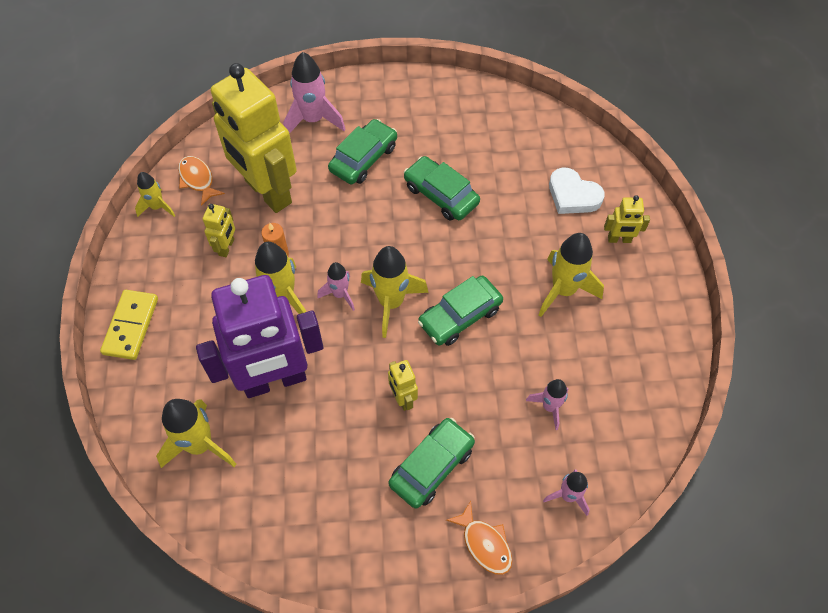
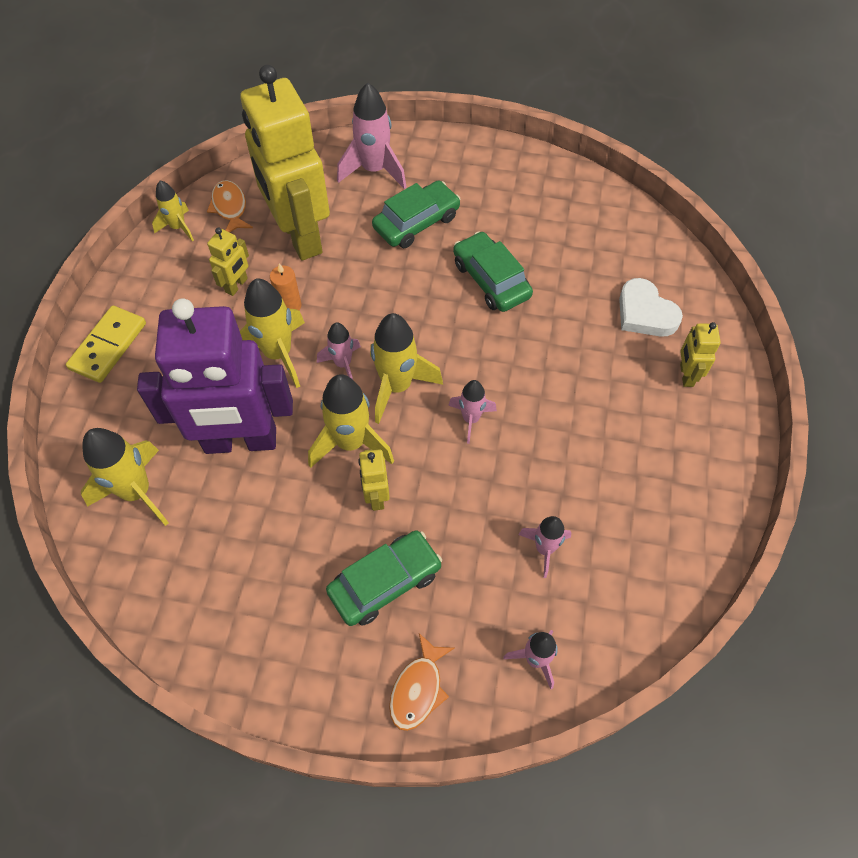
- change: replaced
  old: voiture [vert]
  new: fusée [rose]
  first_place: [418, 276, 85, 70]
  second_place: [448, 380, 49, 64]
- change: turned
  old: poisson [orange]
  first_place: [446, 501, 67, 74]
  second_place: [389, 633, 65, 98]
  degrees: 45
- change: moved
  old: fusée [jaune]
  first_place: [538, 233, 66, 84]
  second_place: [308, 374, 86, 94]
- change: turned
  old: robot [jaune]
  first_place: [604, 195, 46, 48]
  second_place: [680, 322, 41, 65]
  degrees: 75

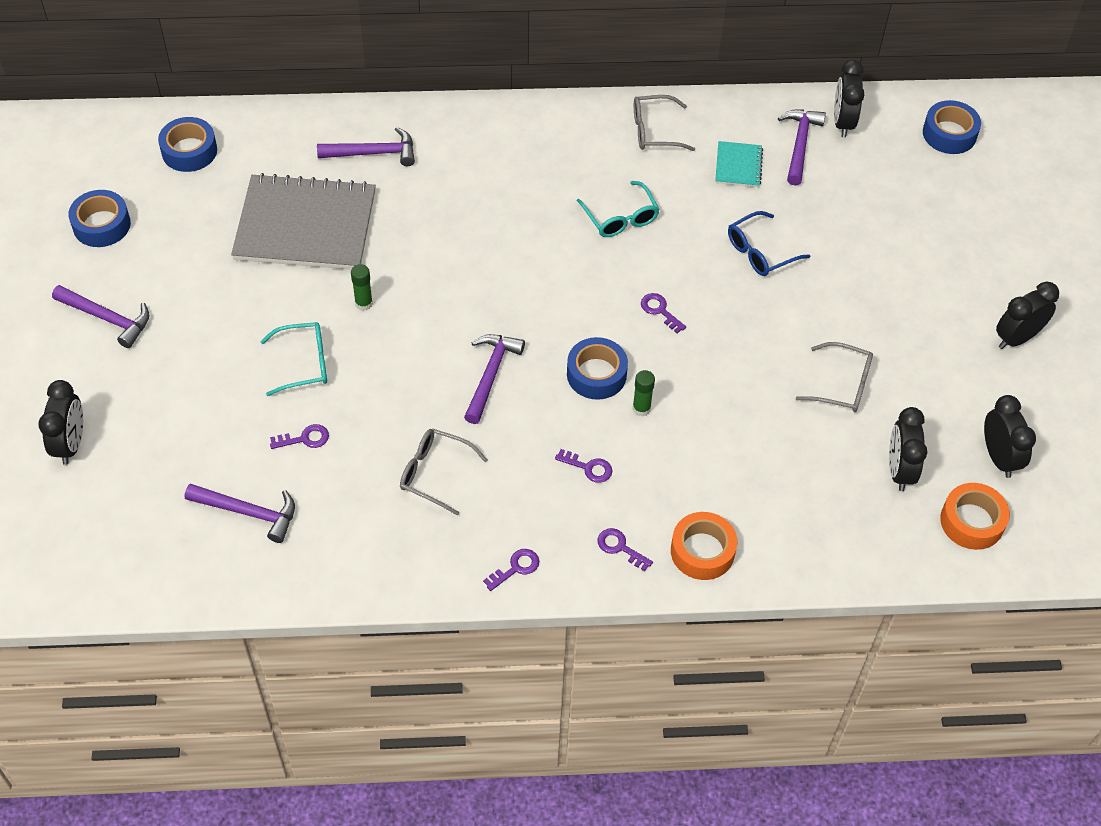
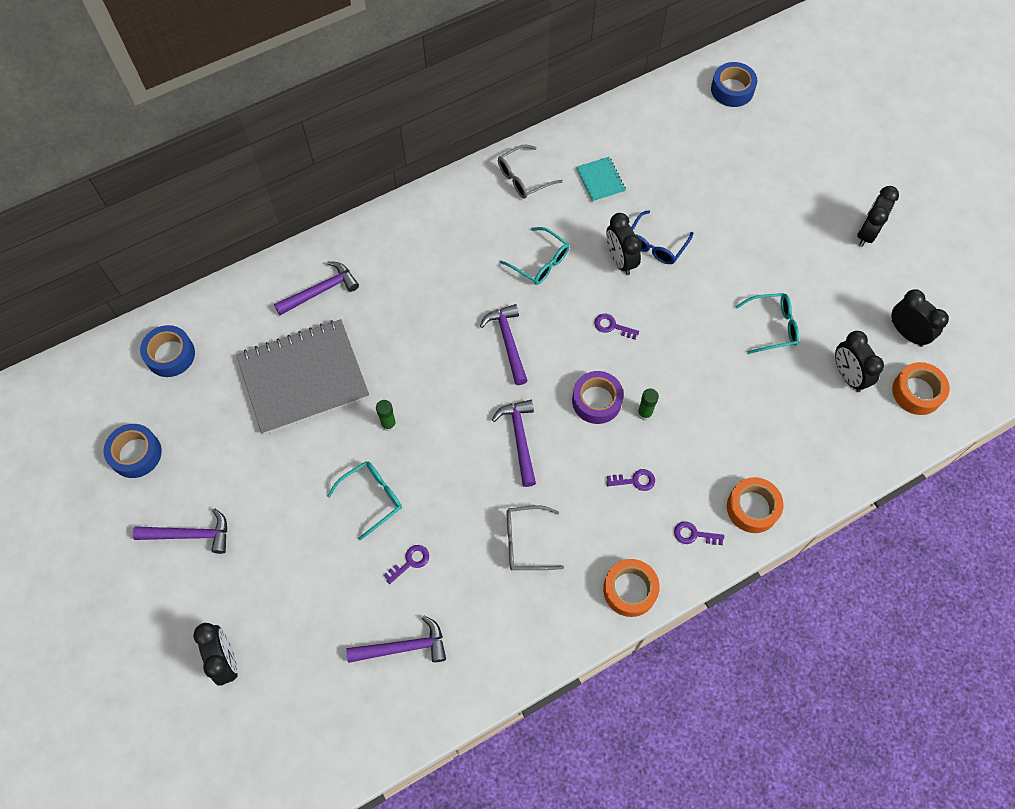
- change: replaced
  old: clé [violet]
  new: ruban adhésif [orange]
  first_place: [483, 549, 56, 42]
  second_place: [603, 559, 57, 58]
- change: recoloured
  old: ruban adhésif [bleu]
  new: ruban adhésif [violet]
  first_place: [567, 337, 61, 63]
  second_place: [572, 371, 52, 53]
- change: moved
  old: marteau [violet]
  first_place: [778, 110, 48, 75]
  second_place: [480, 304, 48, 81]
- change: recoloured
  old: lunettes [gris]
  new: lunettes [turquoise]
  first_place: [796, 342, 77, 70]
  second_place: [736, 293, 63, 61]
- change: moved
  old: réveil [noir]
  first_place: [834, 60, 30, 78]
  second_place: [606, 213, 36, 62]

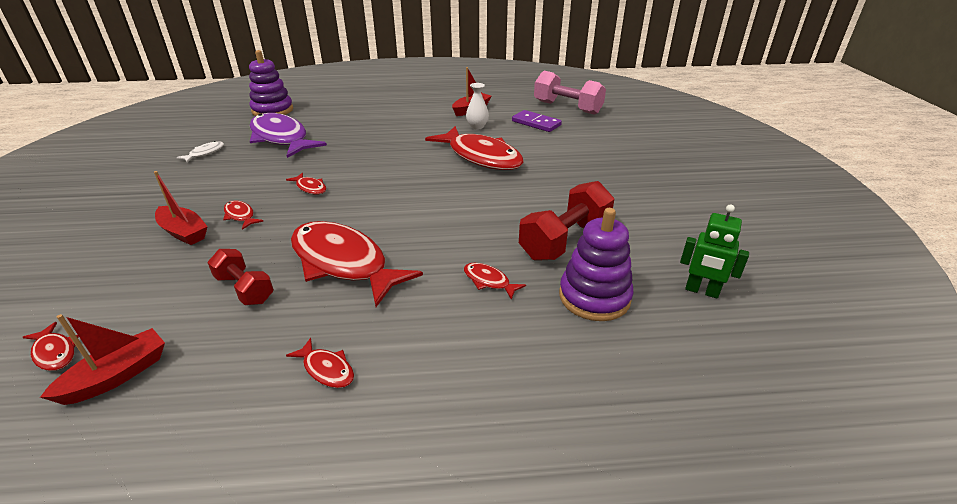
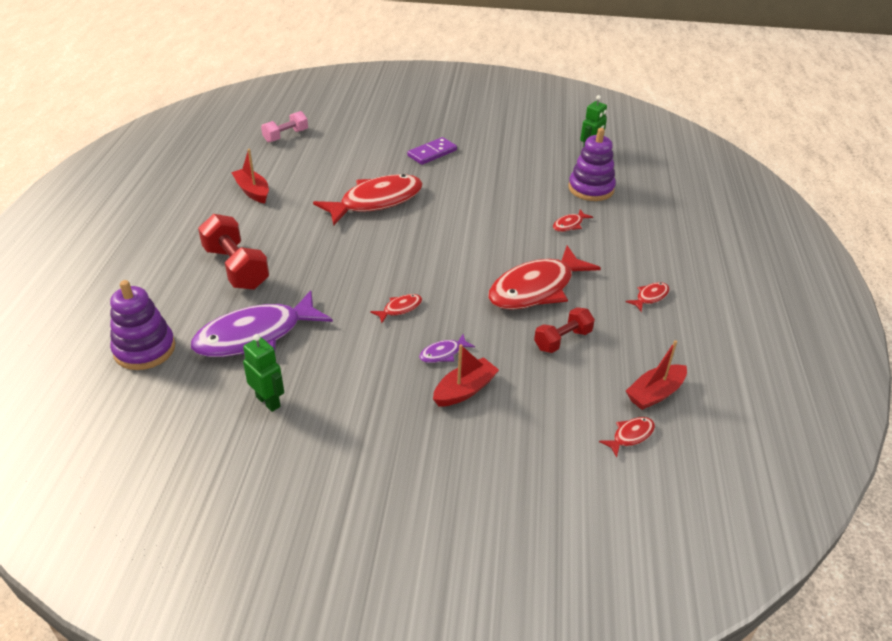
- change: turned
  old: bateau [rouge]
  first_place: [40, 314, 125, 91]
  second_place: [626, 340, 61, 70]
  degrees: -90
- change: replaced
  old: poisson [blanc]
  new: robot [vert]
  first_place: [176, 141, 48, 21]
  second_place: [243, 334, 41, 78]
- change: recoloured
  old: poisson [rouge]
  new: poisson [violet]
  first_place: [223, 201, 41, 29]
  second_place: [419, 334, 56, 29]
- change: removed
  old: vase [blanc]
  first_place: [466, 83, 23, 46]
- change: moved
  old: domino [violet]
  first_place: [512, 110, 50, 22]
  second_place: [407, 137, 50, 28]
- change: moved
  old: haltère [rouge]
  first_place: [519, 181, 95, 80]
  second_place: [198, 214, 71, 76]
- change: resized
  old: haltère [rose]
  first_place: [534, 71, 72, 44]
  second_place: [261, 111, 47, 31]
  factor: 0.62

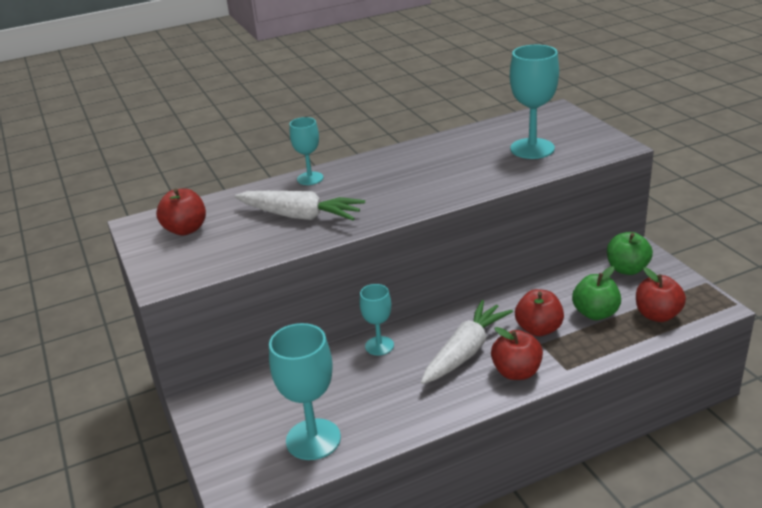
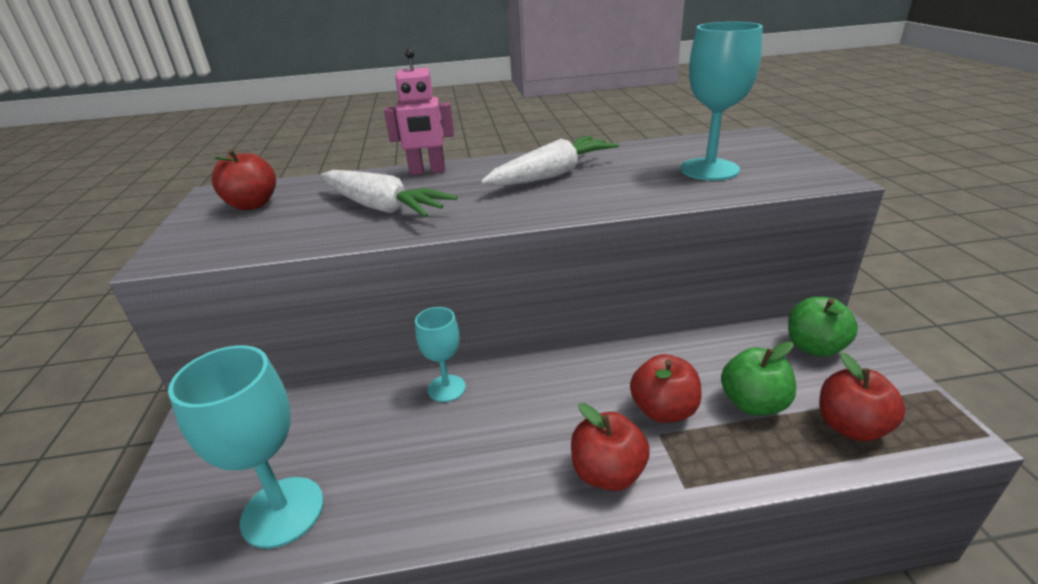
- change: replaced
  old: verre à pied [turquoise]
  new: robot [rose]
  first_place: [290, 117, 33, 68]
  second_place: [384, 49, 70, 126]
- change: moved
  old: carotte [blanc]
  first_place: [421, 300, 92, 84]
  second_place: [481, 136, 138, 50]

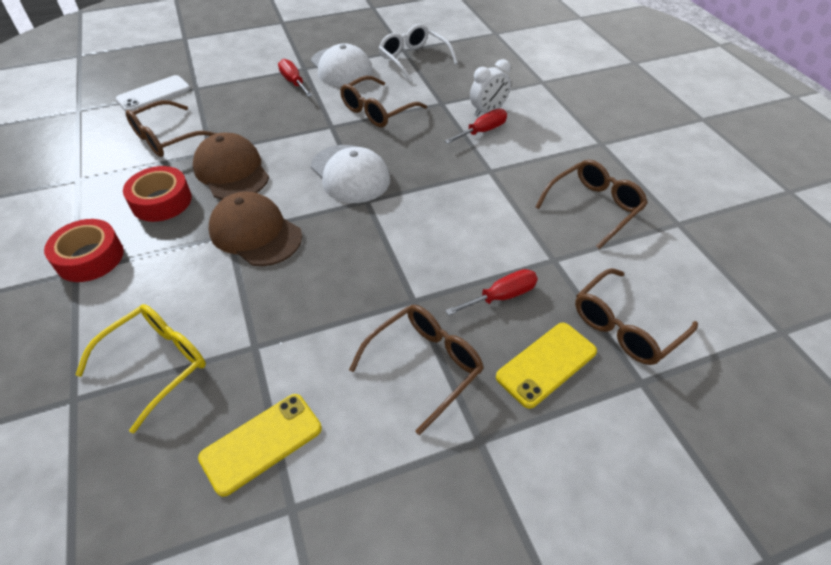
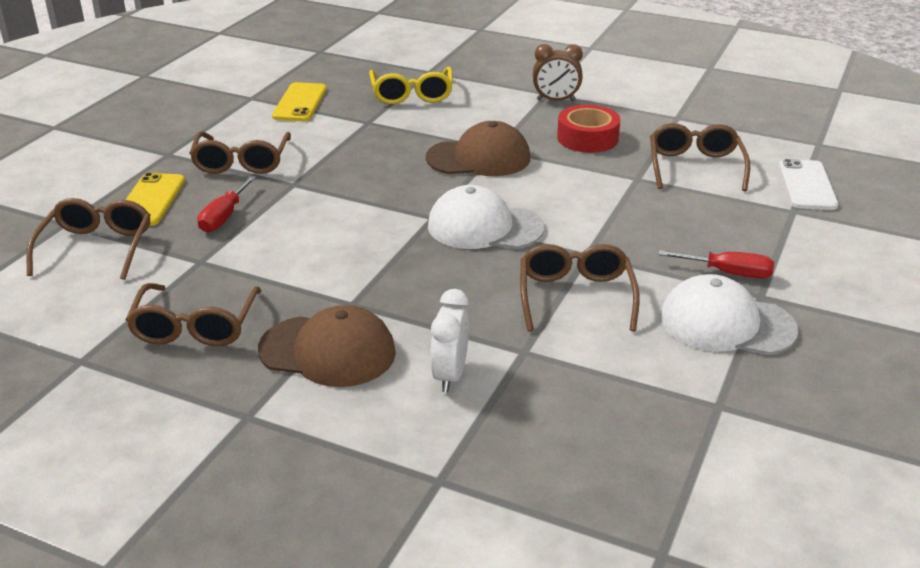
- change: replaced
  old: ruban adhésif [rouge]
  new: réveil [marron]
  first_place: [44, 219, 80, 63]
  second_place: [533, 44, 50, 57]
- change: moved
  old: casquette [marron]
  first_place: [193, 133, 76, 67]
  second_place: [258, 305, 138, 82]
- change: removed
  old: lunettes [blanc]
  first_place: [379, 24, 79, 59]
- change: removed
  old: tournevis [rouge]
  first_place: [444, 109, 63, 35]

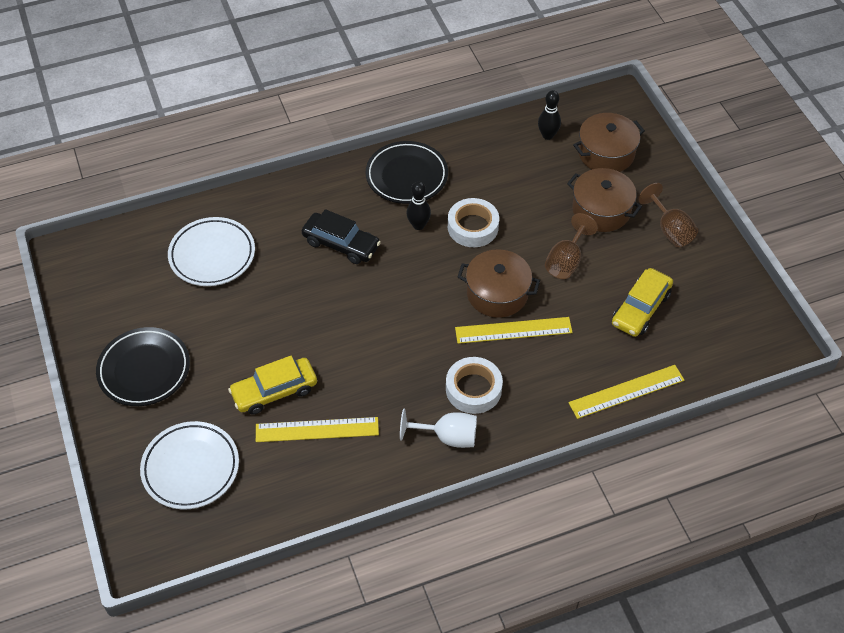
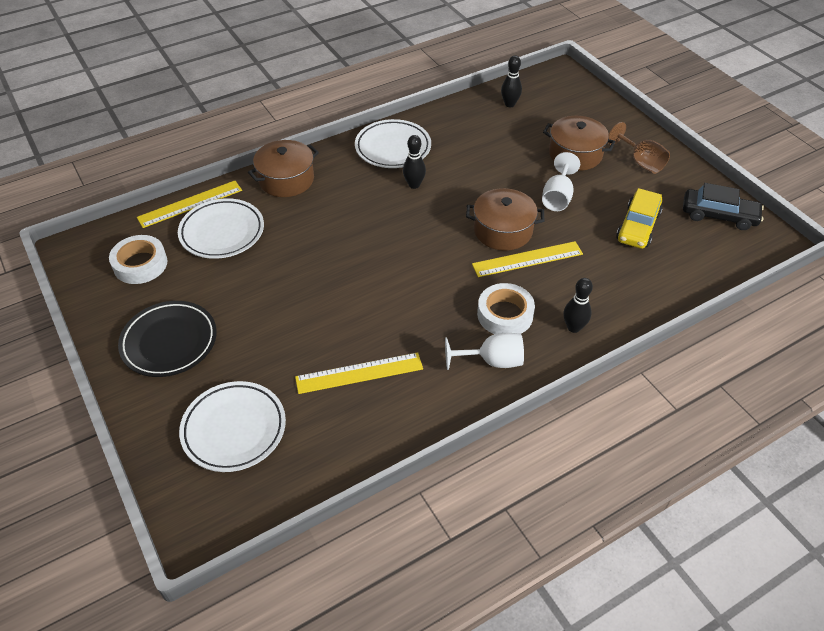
- change: removed
  old: voiture [jaune]
  first_place: [228, 356, 89, 59]
- change: moved
  old: voiture [noir]
  first_place: [302, 209, 79, 55]
  second_place: [683, 183, 81, 47]
- change: recoloured
  old: assiette [noir]
  new: assiette [blanc]
  first_place: [366, 141, 82, 63]
  second_place: [355, 119, 76, 49]
- change: moved
  old: ruban adhésif [blanc]
  first_place: [448, 198, 51, 49]
  second_place: [109, 235, 58, 49]
- change: recoloured
  old: verre à pied [marron]
  new: verre à pied [blanc]
  first_place: [545, 213, 53, 66]
  second_place: [542, 152, 38, 59]
- change: moved
  old: règle [jaune]
  first_place: [568, 365, 117, 54]
  second_place: [137, 181, 105, 47]
- change: moved
  old: marmite [marron]
  first_place: [573, 113, 72, 59]
  second_place: [248, 140, 71, 57]
- change: added
  new: quille [noir]
  second_place: [564, 278, 29, 55]

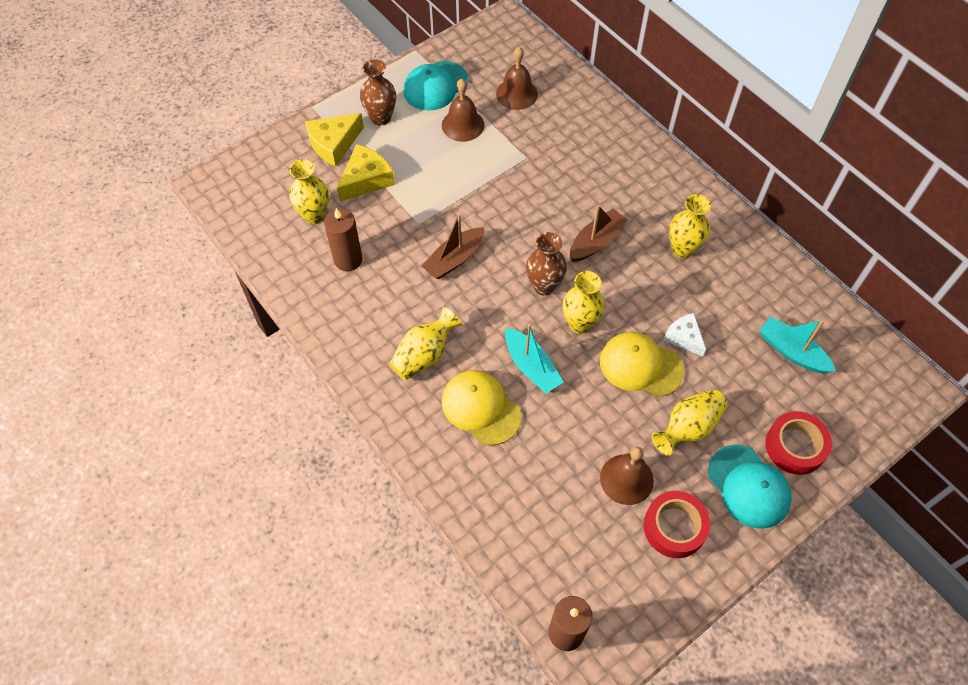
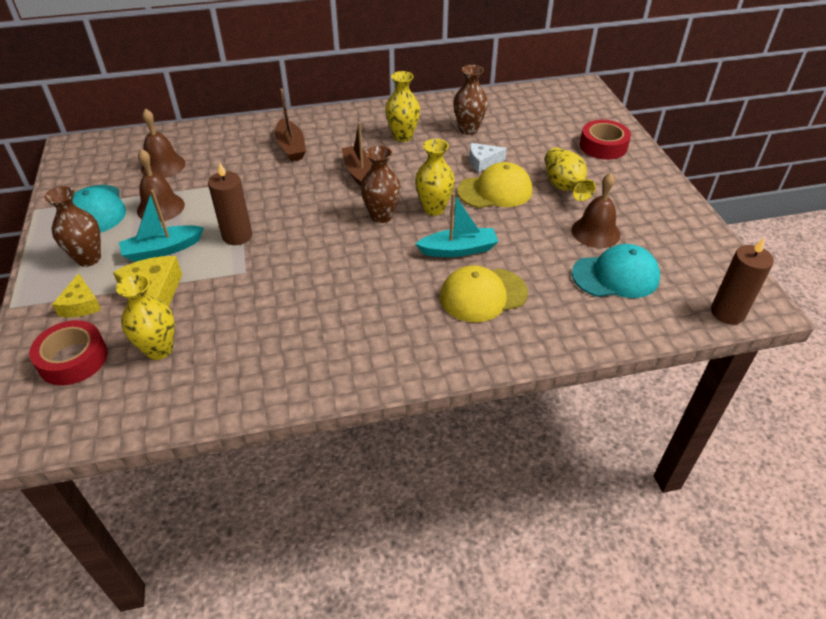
- change: resized
  old: fromage [jaune]
  first_place: [305, 113, 59, 54]
  second_place: [52, 273, 49, 44]
  factor: 0.66
- change: moved
  old: bougie [marron]
  first_place: [324, 208, 38, 63]
  second_place: [208, 163, 44, 82]
- change: removed
  old: vase [jaune]
  first_place: [389, 307, 73, 73]
- change: moved
  old: bateau [marron]
  first_place: [422, 213, 63, 66]
  second_place: [275, 89, 31, 72]
- change: turned
  old: casquette [jaune]
  first_place: [600, 332, 84, 65]
  second_place: [457, 162, 75, 46]
  degrees: -150
- change: moved
  old: ruban adhésif [rouge]
  first_place: [643, 491, 67, 67]
  second_place: [29, 320, 79, 65]
- change: moved
  old: casquette [turquoise]
  first_place: [708, 444, 84, 85]
  second_place: [572, 244, 88, 54]
- change: moved
  old: bateau [turquoise]
  first_place: [759, 317, 77, 56]
  second_place: [119, 190, 85, 72]
- change: added
  new: vase [marron]
  second_place: [453, 65, 35, 70]

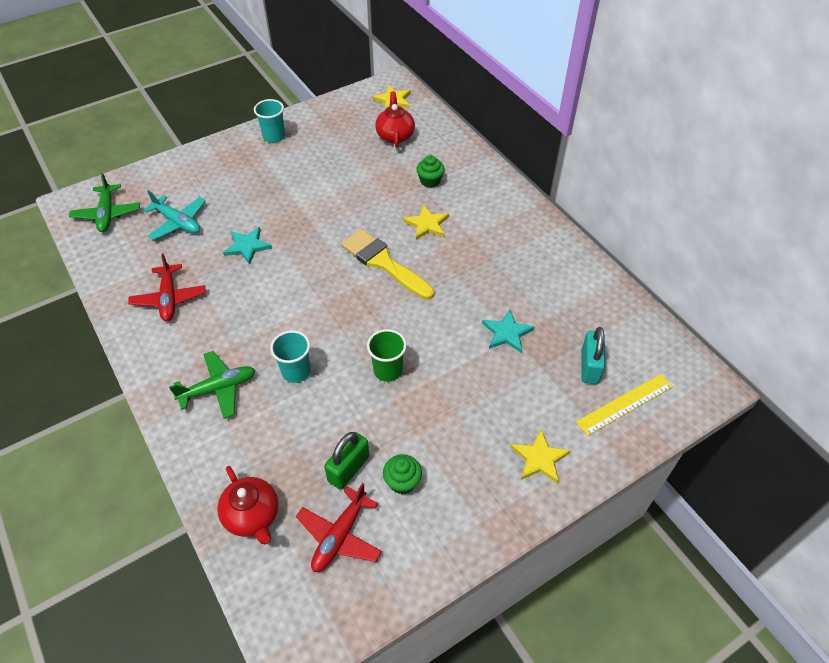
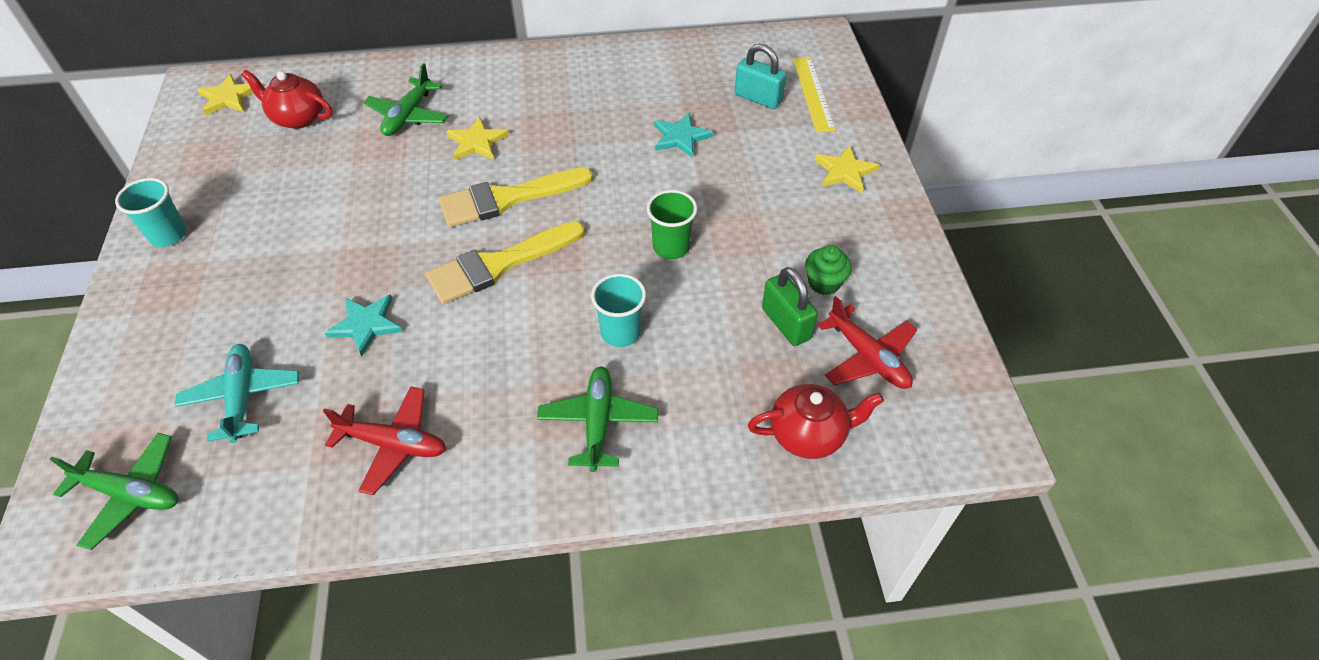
- change: turned
  old: avion [turquoise]
  first_place: [143, 190, 63, 50]
  second_place: [175, 344, 124, 99]
  degrees: -75
- change: replaced
  old: muffin [vert]
  new: avion [vert]
  first_place: [416, 155, 29, 33]
  second_place: [363, 63, 85, 73]
- change: added
  new: pinceau [jaune]
  second_place: [425, 221, 160, 83]

